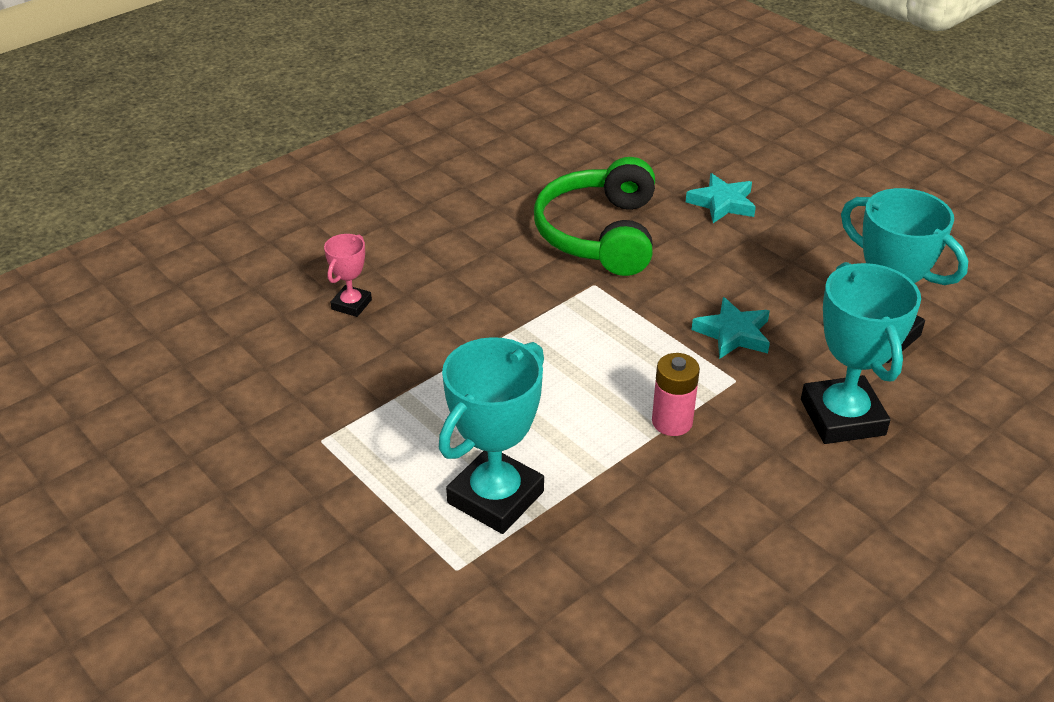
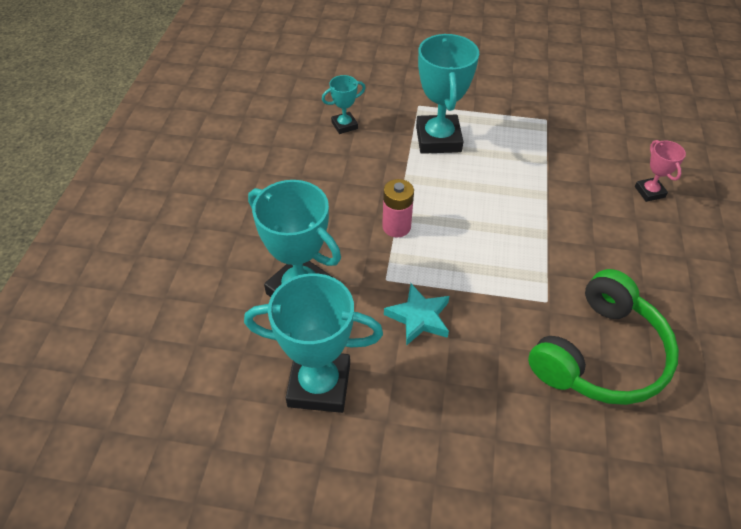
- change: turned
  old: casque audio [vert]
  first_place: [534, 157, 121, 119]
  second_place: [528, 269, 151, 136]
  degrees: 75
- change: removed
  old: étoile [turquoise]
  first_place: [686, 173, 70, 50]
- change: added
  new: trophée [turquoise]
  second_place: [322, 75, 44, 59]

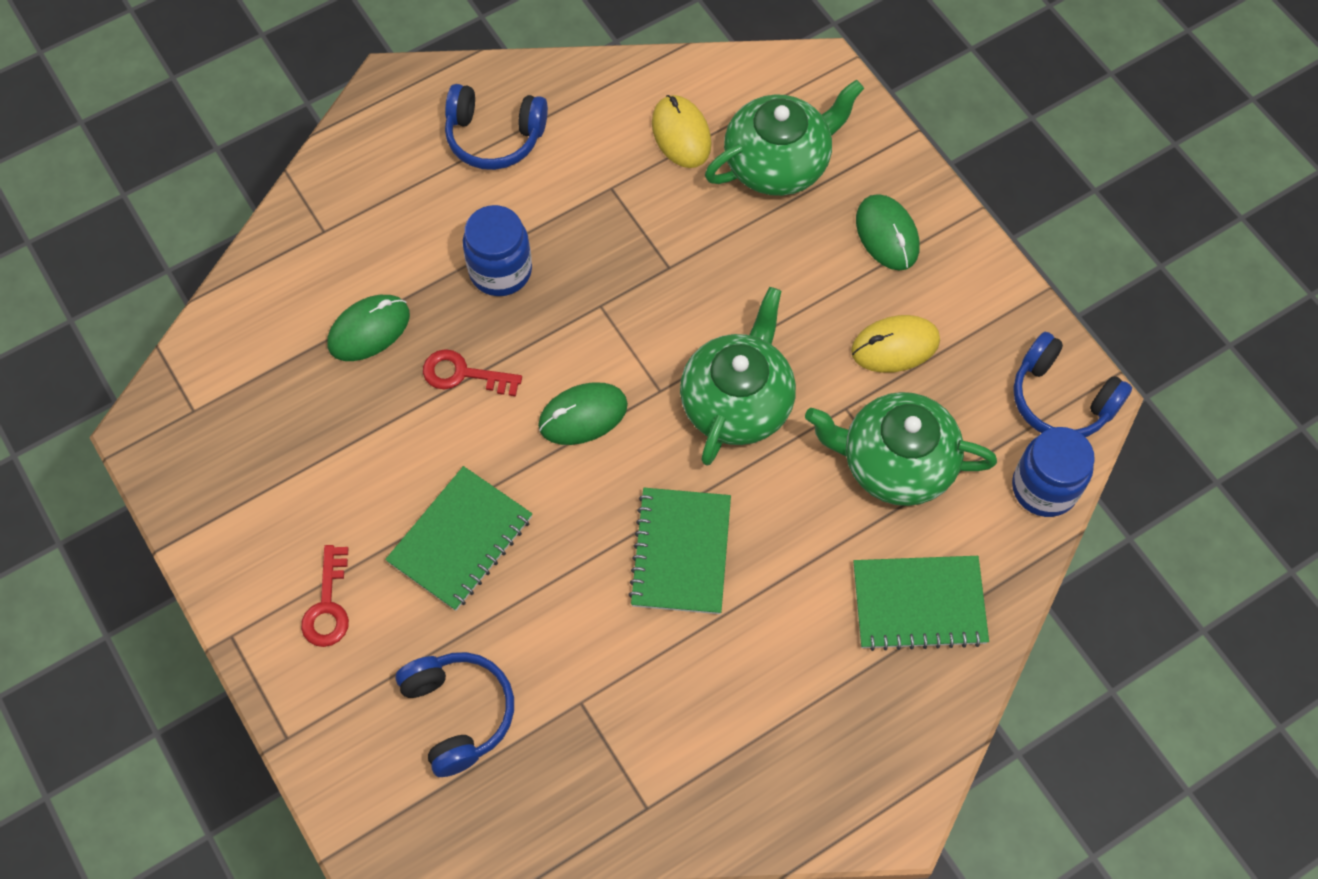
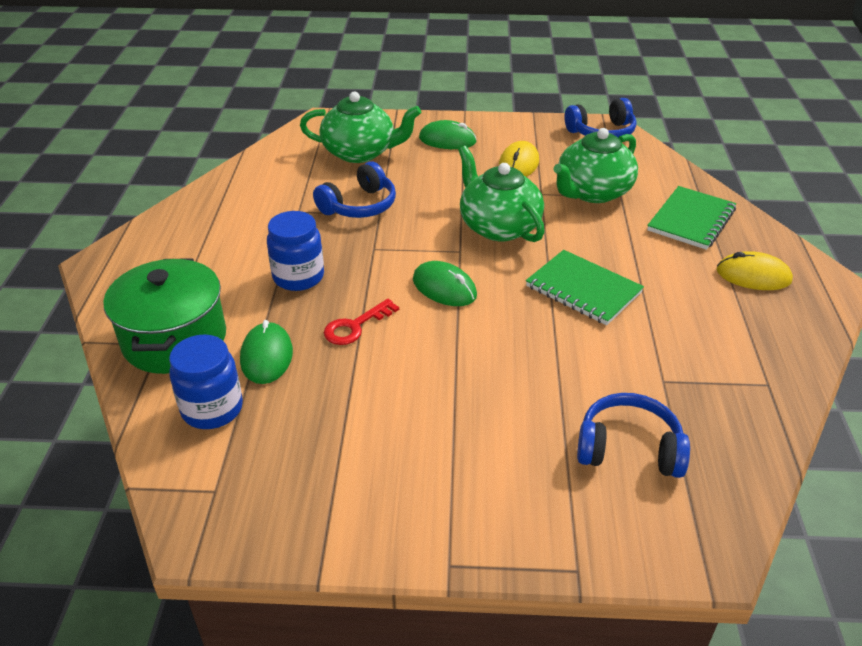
- change: removed
  old: clé [rouge]
  first_place: [301, 545, 48, 102]
- change: removed
  old: carnet [vert]
  first_place: [385, 466, 147, 145]
- change: moved
  old: casque audio [bleu]
  first_place: [445, 84, 103, 86]
  second_place: [313, 161, 83, 57]
- change: turned
  old: souris [vert]
  first_place: [538, 382, 90, 63]
  second_place: [413, 261, 64, 45]
  degrees: -60
- change: moved
  old: souris [jaune]
  first_place: [652, 95, 60, 73]
  second_place: [716, 251, 77, 39]
- change: turned
  old: théière [vert]
  first_place: [705, 80, 159, 116]
  second_place: [300, 92, 121, 71]
  degrees: 90
- change: moved
  old: bocal [bleu]
  first_place: [1012, 427, 83, 90]
  second_place: [169, 334, 74, 95]
- change: added
  new: marmite [vert]
  second_place: [103, 258, 123, 116]

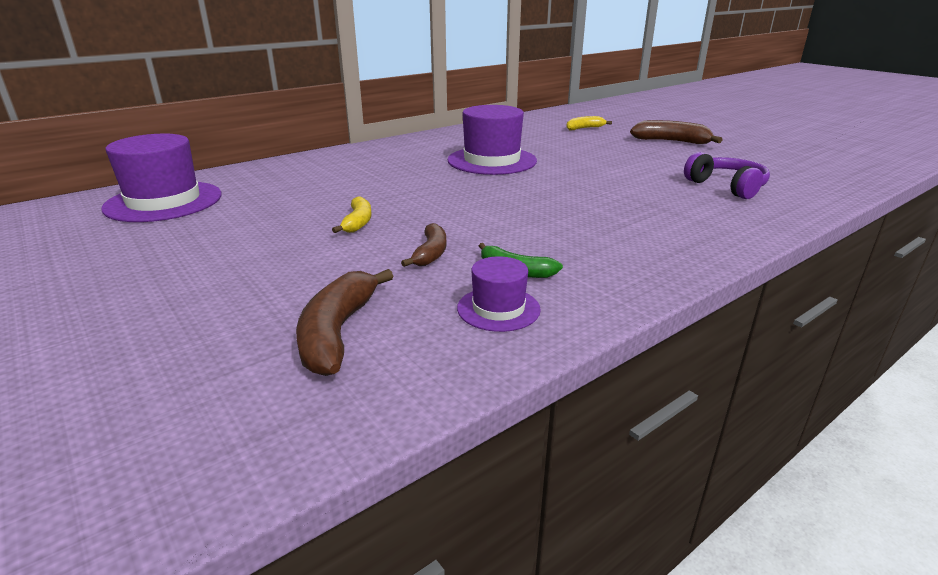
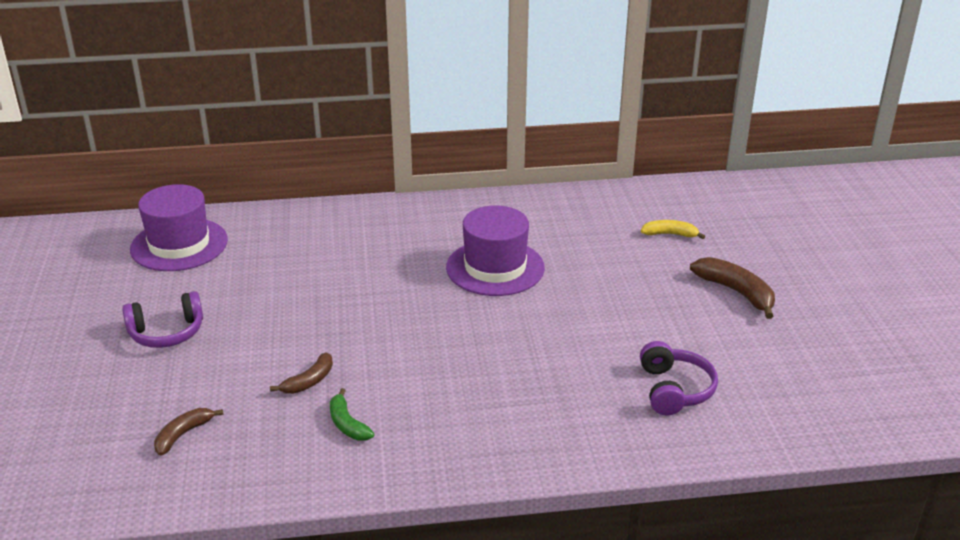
- change: resized
  old: banane [marron]
  first_place: [296, 269, 97, 107]
  second_place: [154, 408, 69, 48]
  factor: 0.63
- change: removed
  old: banane [jaune]
  first_place: [332, 196, 40, 37]
- change: removed
  old: chapeau [violet]
  first_place: [457, 256, 84, 76]
- change: added
  new: casque audio [violet]
  second_place: [122, 291, 81, 57]

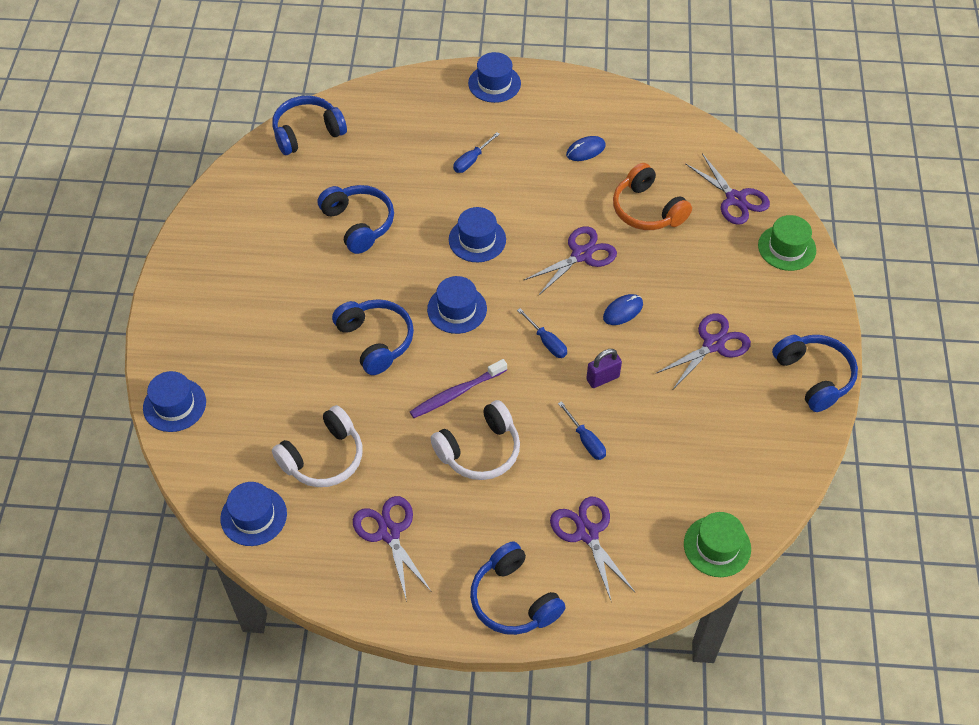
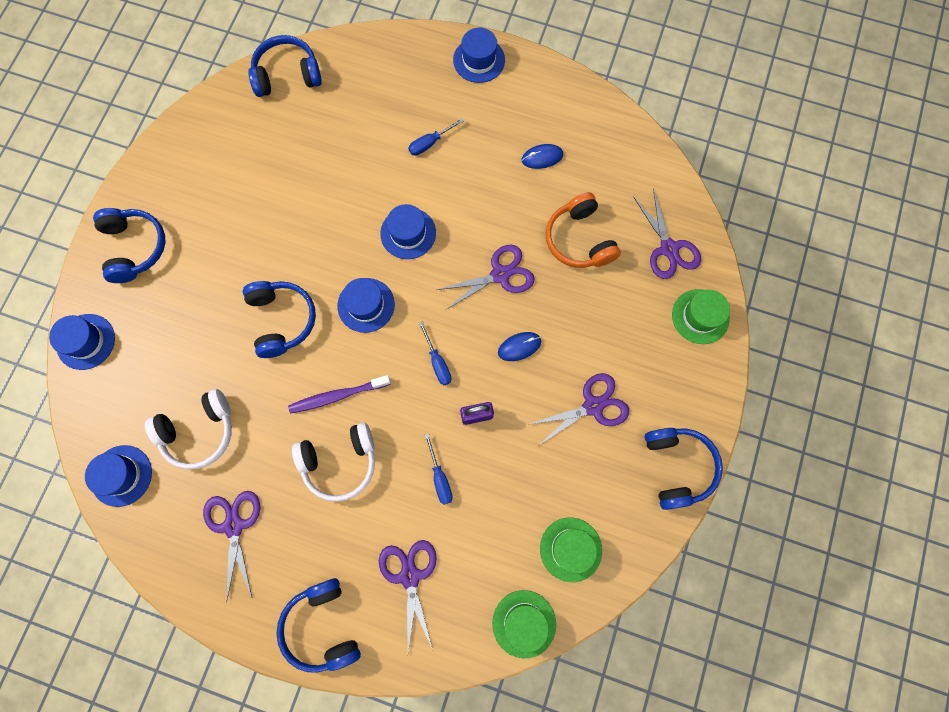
- change: moved
  old: casque audio [bleu]
  first_place: [318, 185, 76, 69]
  second_place: [93, 208, 73, 75]
- change: added
  new: chapeau [vert]
  second_place: [540, 518, 62, 64]

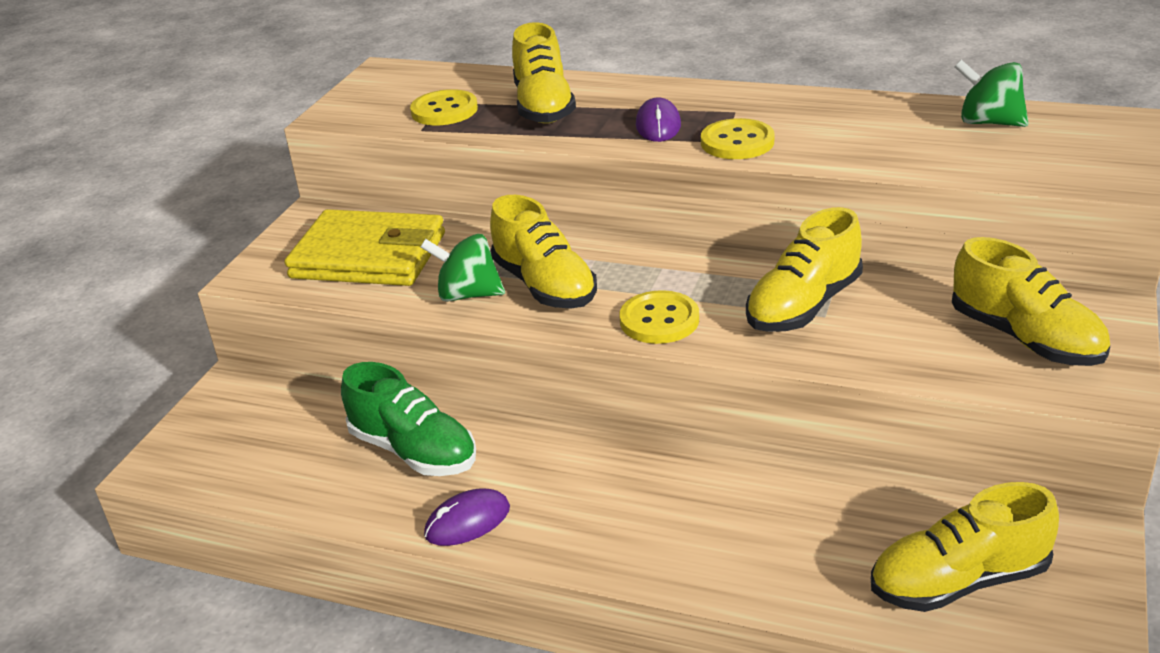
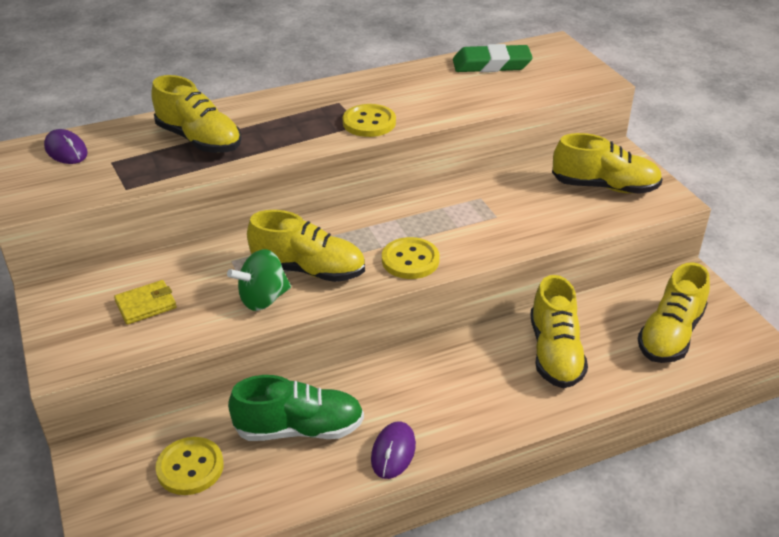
- change: resized
  old: portefeuille [jaune]
  first_place: [284, 209, 161, 77]
  second_place: [114, 280, 63, 44]
  factor: 0.45
- change: moved
  old: bouton [jaune]
  first_place: [410, 89, 68, 36]
  second_place: [155, 437, 69, 58]
- change: moved
  old: souris [violet]
  first_place: [636, 97, 45, 45]
  second_place: [44, 129, 44, 35]
- change: moved
  old: chaussure [jaune]
  first_place: [746, 207, 117, 125]
  second_place: [530, 275, 58, 113]
- change: replaced
  old: toupie [vert]
  new: gomme [vert]
  first_place: [954, 60, 75, 67]
  second_place: [453, 44, 80, 28]

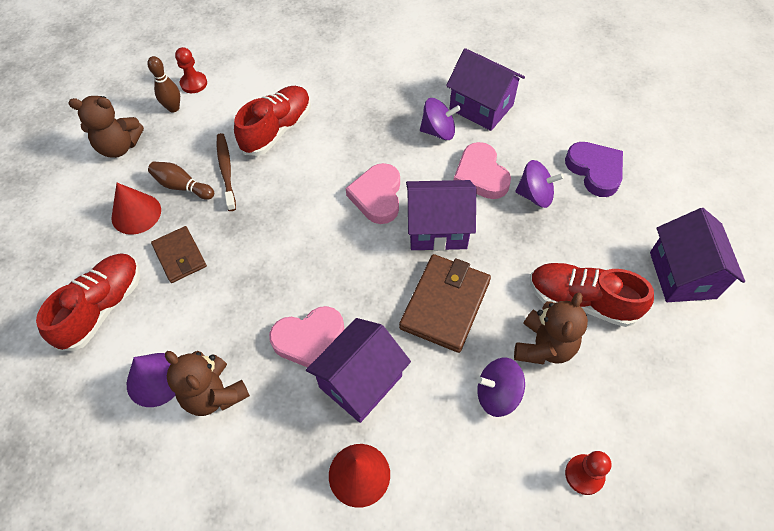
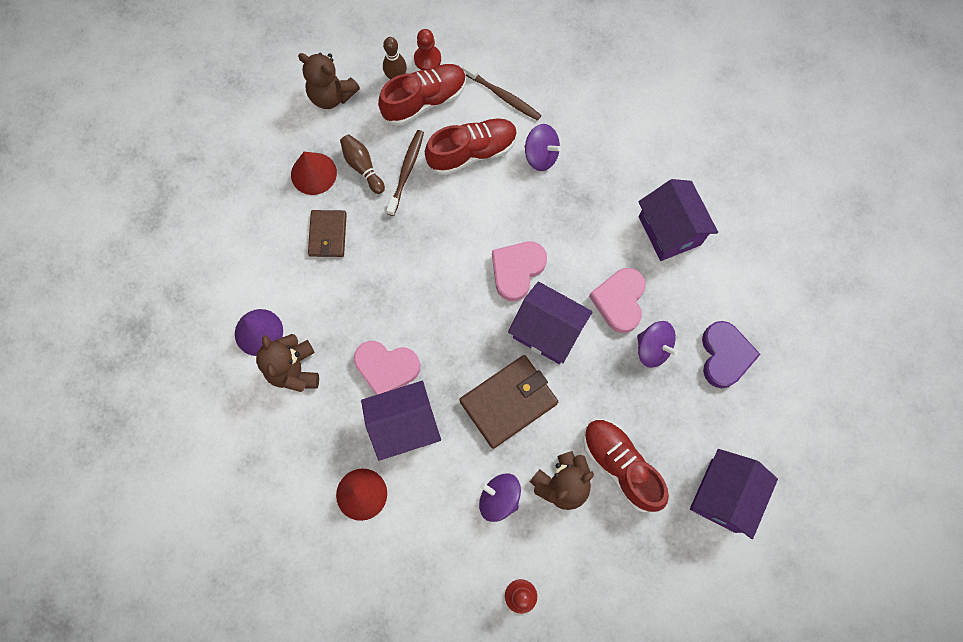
- change: moved
  old: chaussure [rouge]
  first_place: [36, 253, 104, 98]
  second_place: [378, 64, 88, 62]
- change: moved
  old: toupie [violet]
  first_place: [420, 98, 41, 42]
  second_place: [525, 124, 37, 47]
- change: added
  new: brosse à dents [marron]
  second_place: [462, 63, 79, 58]

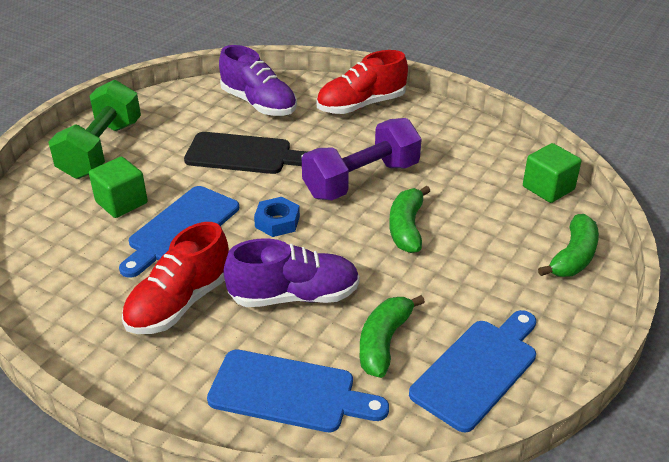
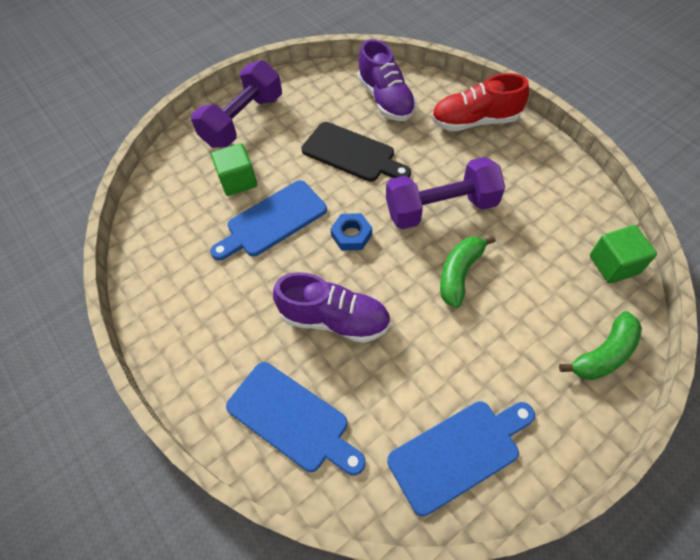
- change: recoloured
  old: haltère [vert]
  new: haltère [violet]
  first_place: [48, 80, 93, 99]
  second_place: [191, 60, 91, 88]
- change: removed
  old: chaussure [rouge]
  first_place: [122, 222, 107, 112]
- change: removed
  old: banane [vert]
  first_place: [360, 295, 65, 83]

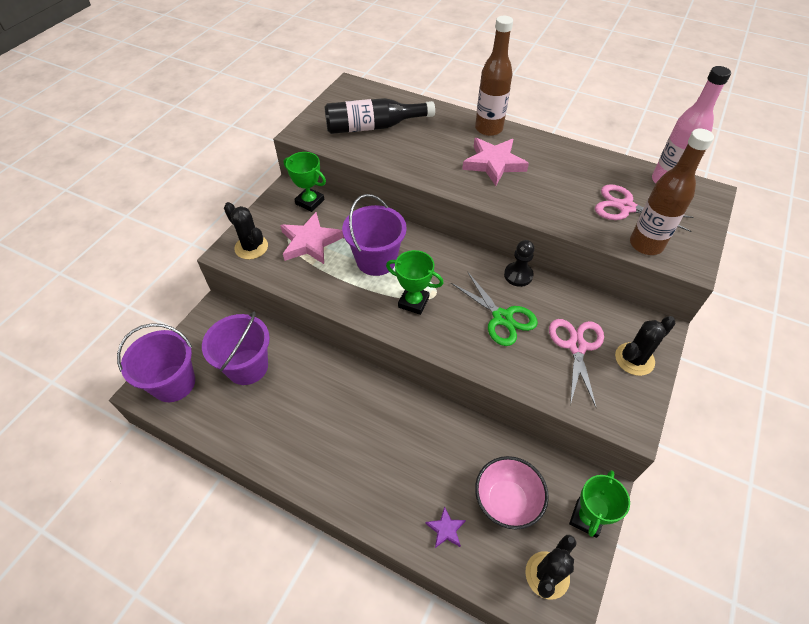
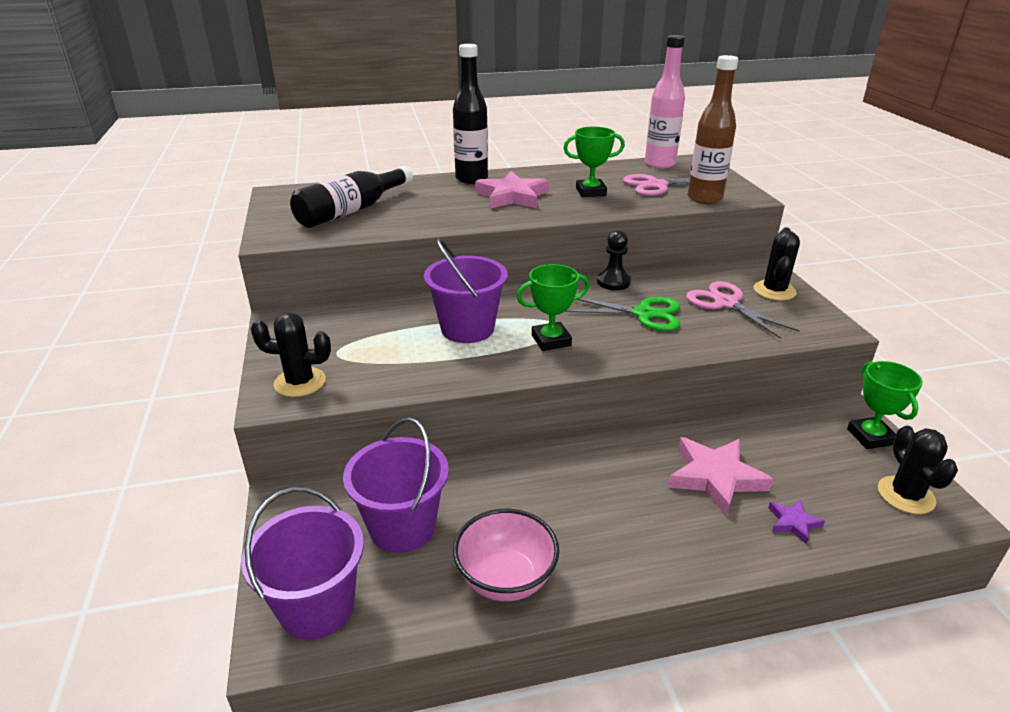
- change: moved
  old: étoile [rose]
  first_place: [280, 212, 64, 52]
  second_place: [668, 437, 105, 79]
- change: moved
  old: trophée [vert]
  first_place: [284, 152, 42, 60]
  second_place: [563, 127, 62, 70]
- change: recoloured
  old: bouteille [marron]
  new: bouteille [noir]
  first_place: [475, 16, 38, 120]
  second_place: [453, 44, 35, 140]
- change: moved
  old: bol [rose]
  first_place: [475, 456, 74, 73]
  second_place: [453, 509, 106, 92]

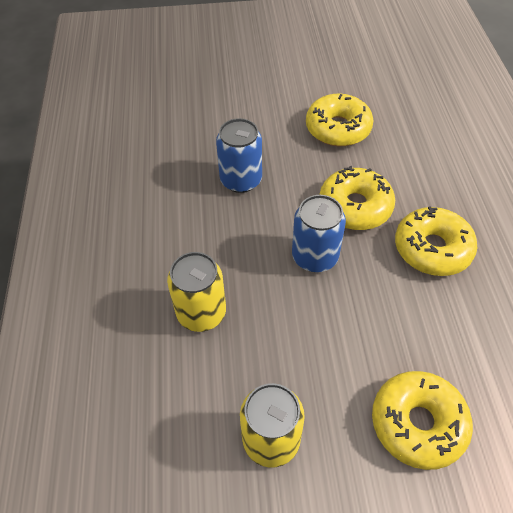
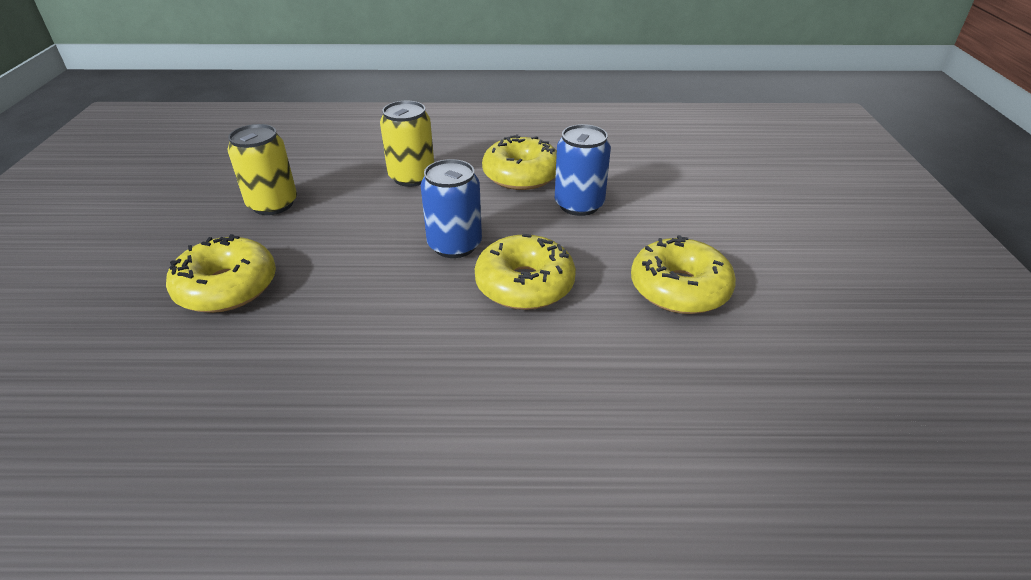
- change: moved
  old: beignet [jaune]
  first_place: [395, 206, 82, 70]
  second_place: [482, 134, 75, 56]

